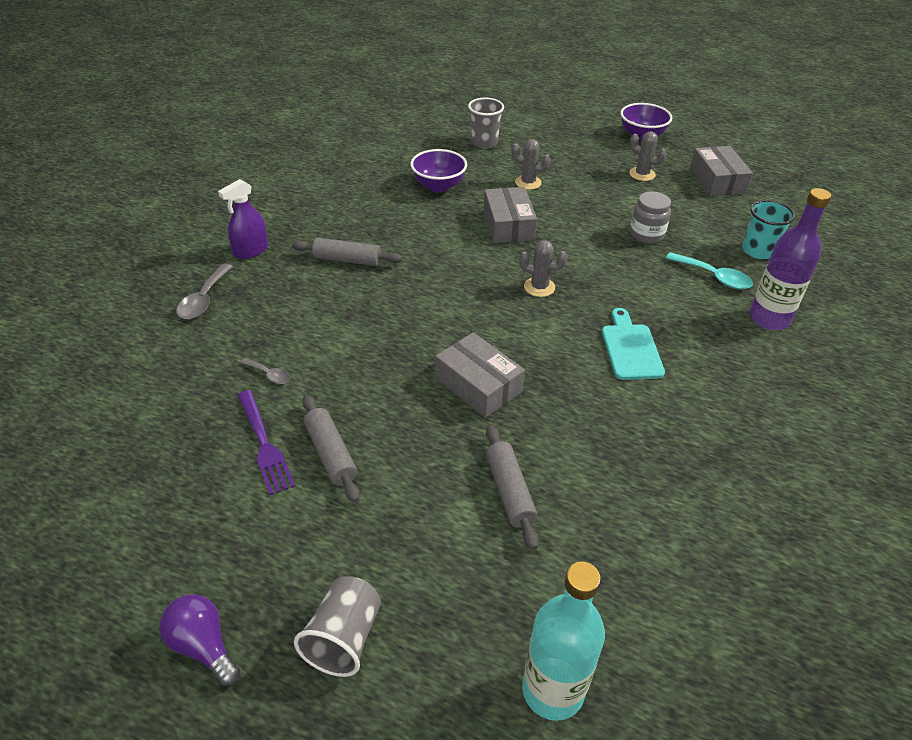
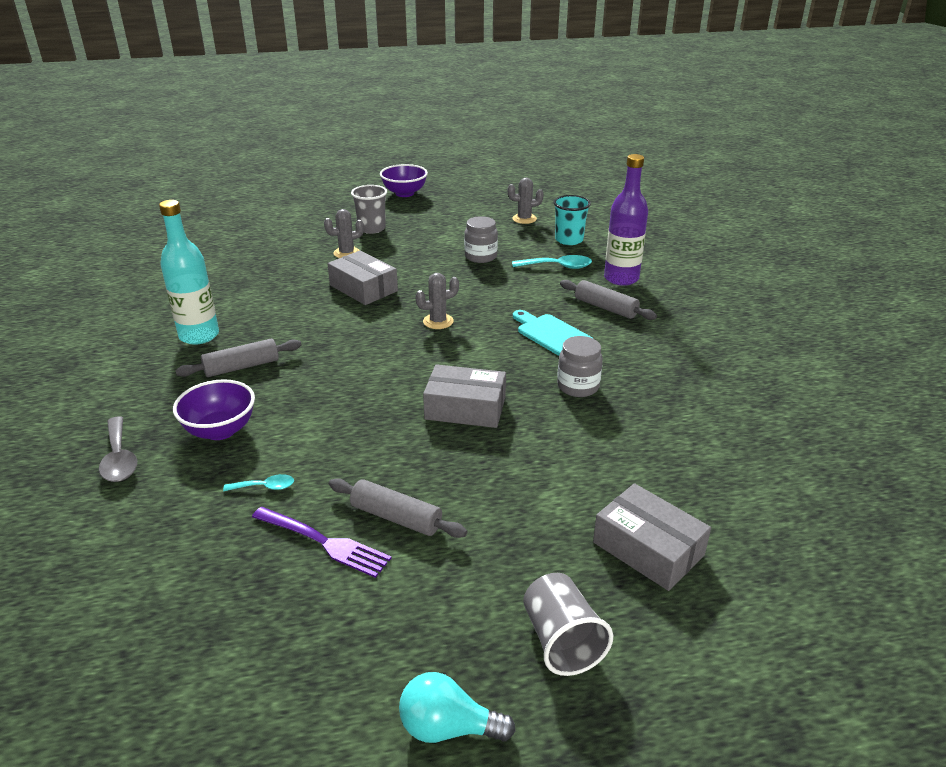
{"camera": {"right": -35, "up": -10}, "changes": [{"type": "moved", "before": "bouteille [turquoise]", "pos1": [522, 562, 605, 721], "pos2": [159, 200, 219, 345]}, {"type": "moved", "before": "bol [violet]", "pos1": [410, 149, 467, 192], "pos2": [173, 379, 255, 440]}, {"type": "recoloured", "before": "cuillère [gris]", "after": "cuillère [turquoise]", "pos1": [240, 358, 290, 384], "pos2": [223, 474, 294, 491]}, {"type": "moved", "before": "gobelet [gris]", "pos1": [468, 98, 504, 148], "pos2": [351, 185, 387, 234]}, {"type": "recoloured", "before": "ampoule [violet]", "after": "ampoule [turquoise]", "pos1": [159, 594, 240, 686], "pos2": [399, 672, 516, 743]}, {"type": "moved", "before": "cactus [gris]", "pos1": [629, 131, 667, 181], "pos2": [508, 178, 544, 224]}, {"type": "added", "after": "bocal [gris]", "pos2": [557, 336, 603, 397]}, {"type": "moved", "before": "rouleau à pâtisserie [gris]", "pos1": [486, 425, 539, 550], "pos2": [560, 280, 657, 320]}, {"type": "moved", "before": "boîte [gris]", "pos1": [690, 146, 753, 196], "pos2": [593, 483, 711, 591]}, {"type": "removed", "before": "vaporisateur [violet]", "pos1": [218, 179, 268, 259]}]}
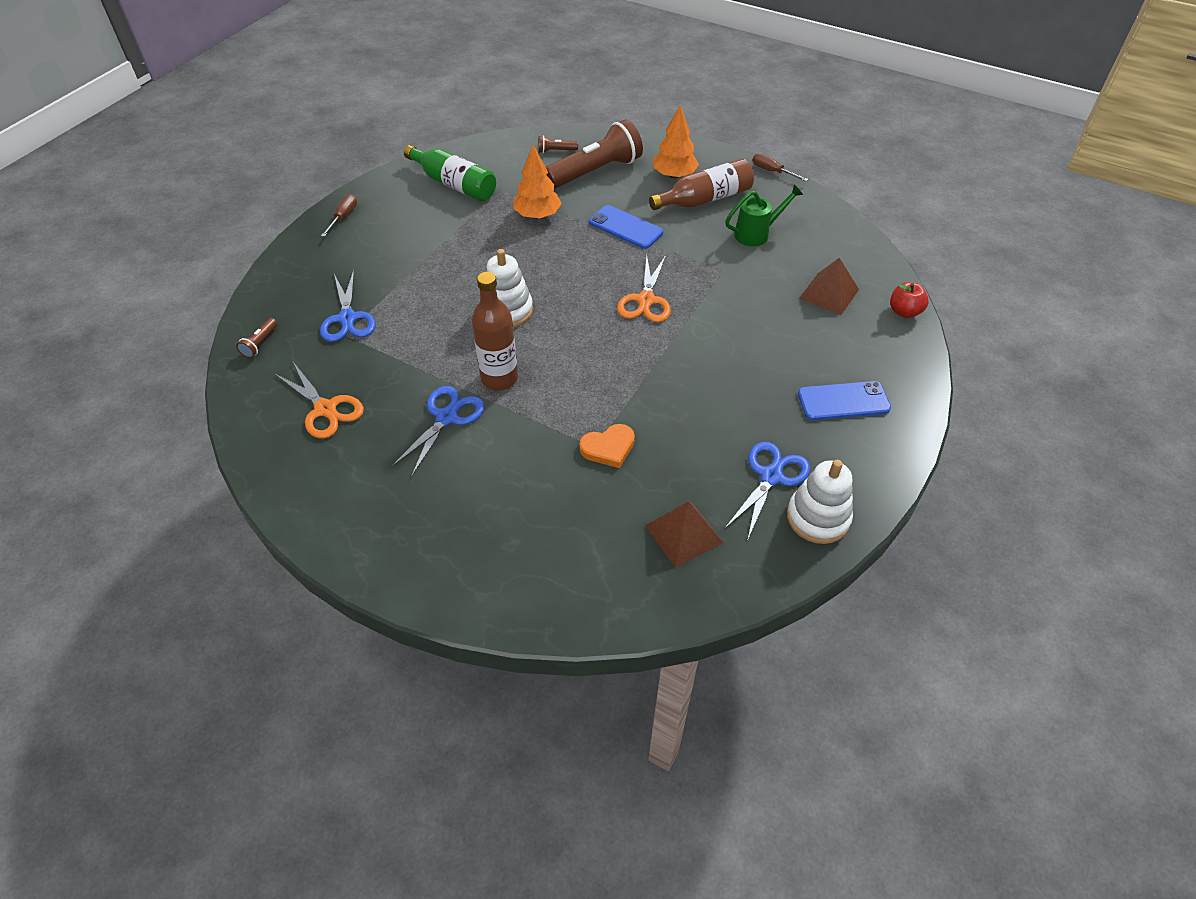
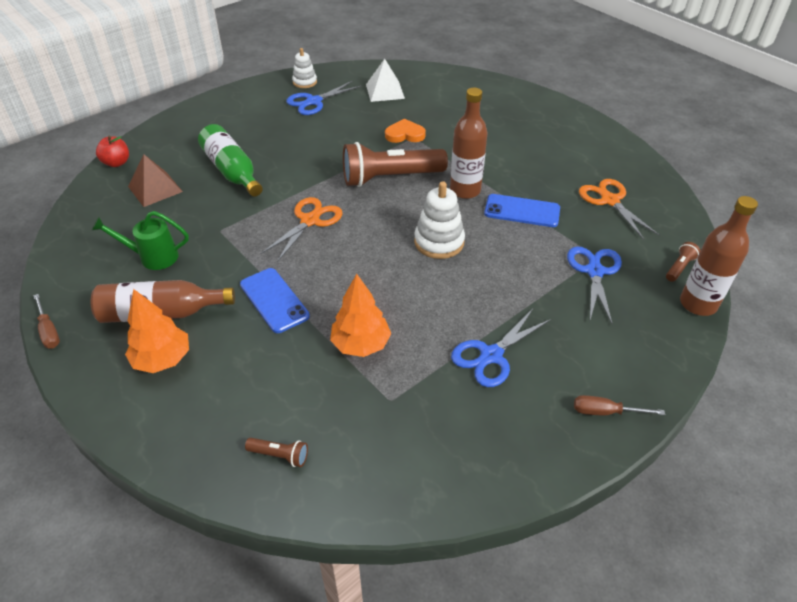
{"camera": {"right": -160, "up": -5}, "changes": [{"type": "moved", "before": "bouteille [vert]", "pos1": [404, 145, 496, 201], "pos2": [198, 124, 263, 197]}, {"type": "resized", "before": "jouet à empiler [blanc]", "pos1": [787, 460, 853, 544], "pos2": [292, 48, 317, 88], "scale": 0.64}, {"type": "moved", "before": "lampe de poche [marron]", "pos1": [546, 119, 643, 188], "pos2": [343, 142, 448, 187]}, {"type": "recoloured", "before": "pyramide [marron]", "after": "pyramide [blanc]", "pos1": [645, 501, 723, 567], "pos2": [366, 59, 405, 102]}, {"type": "moved", "before": "ciseaux [bleu]", "pos1": [391, 386, 485, 477], "pos2": [451, 309, 551, 387]}, {"type": "moved", "before": "téléphone [bleu]", "pos1": [798, 381, 891, 420], "pos2": [484, 194, 560, 227]}, {"type": "turned", "before": "tournevis [marron]", "pos1": [321, 194, 357, 237], "pos2": [574, 395, 665, 415], "turn": 60}, {"type": "added", "after": "bouteille [marron]", "pos2": [680, 196, 758, 316]}]}
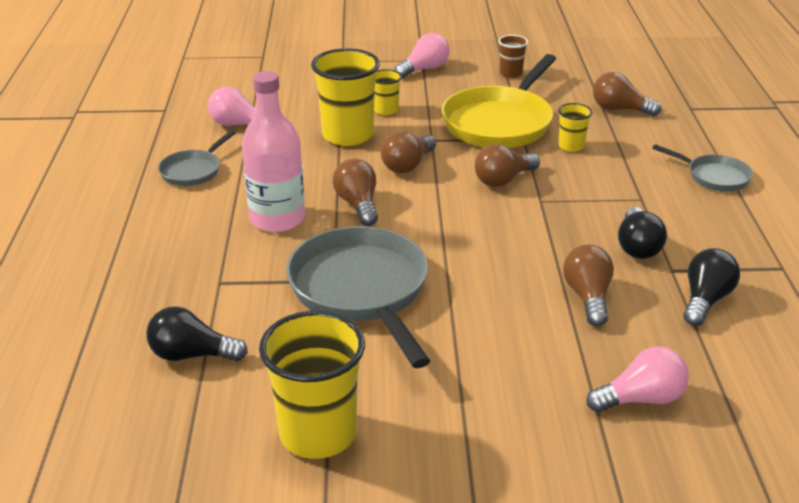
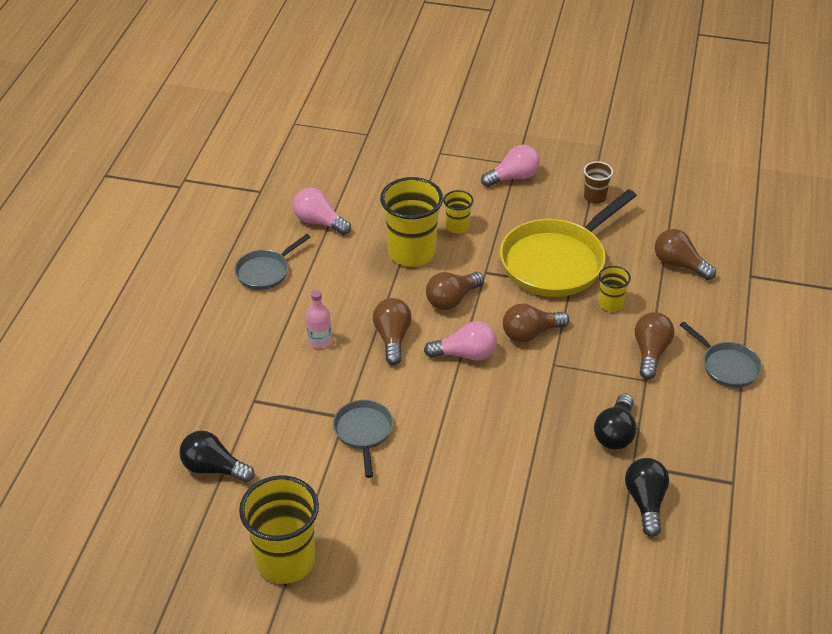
{"camera": {"right": 15, "up": 10}, "changes": [{"type": "resized", "before": "bouteille [rose]", "pos1": [242, 71, 305, 232], "pos2": [306, 290, 332, 348], "scale": 0.49}, {"type": "resized", "before": "poêle [gris]", "pos1": [286, 226, 430, 368], "pos2": [333, 400, 393, 478], "scale": 0.51}, {"type": "moved", "before": "ampoule [rose]", "pos1": [586, 347, 689, 413], "pos2": [424, 321, 497, 361]}, {"type": "turned", "before": "ampoule [noir]", "pos1": [683, 248, 740, 326], "pos2": [625, 458, 669, 537], "turn": -45}, {"type": "moved", "before": "ampoule [marron]", "pos1": [563, 244, 614, 326], "pos2": [635, 312, 674, 379]}]}
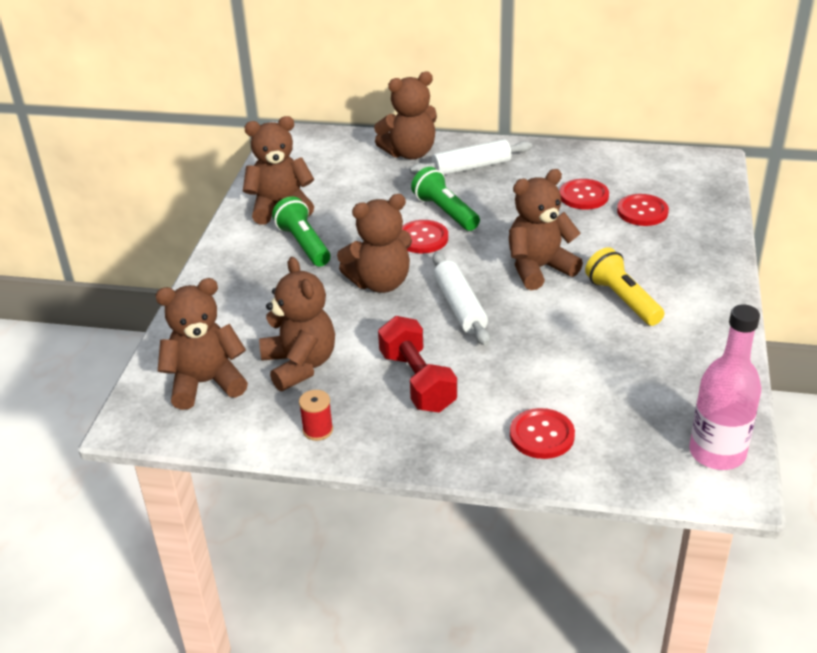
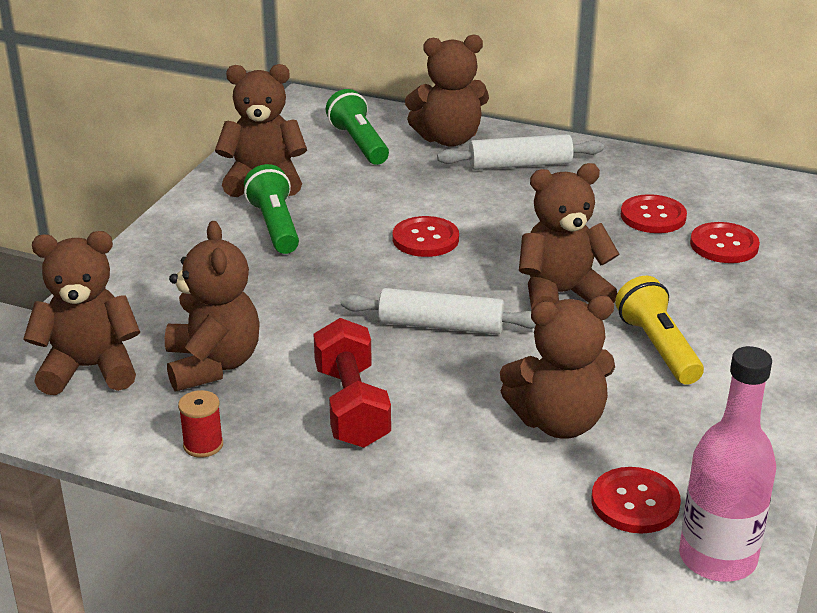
{"camera": {"right": 10, "up": -5}, "changes": [{"type": "moved", "before": "lampe de poche [vert]", "pos1": [411, 167, 480, 231], "pos2": [326, 89, 389, 165]}, {"type": "turned", "before": "rouleau à pâtisserie [blanc]", "pos1": [433, 252, 490, 346], "pos2": [341, 288, 536, 335], "turn": -75}, {"type": "moved", "before": "ours en peluche [marron]", "pos1": [337, 194, 412, 293], "pos2": [500, 296, 615, 439]}, {"type": "moved", "before": "bouton [rouge]", "pos1": [510, 408, 575, 459], "pos2": [592, 467, 681, 534]}]}
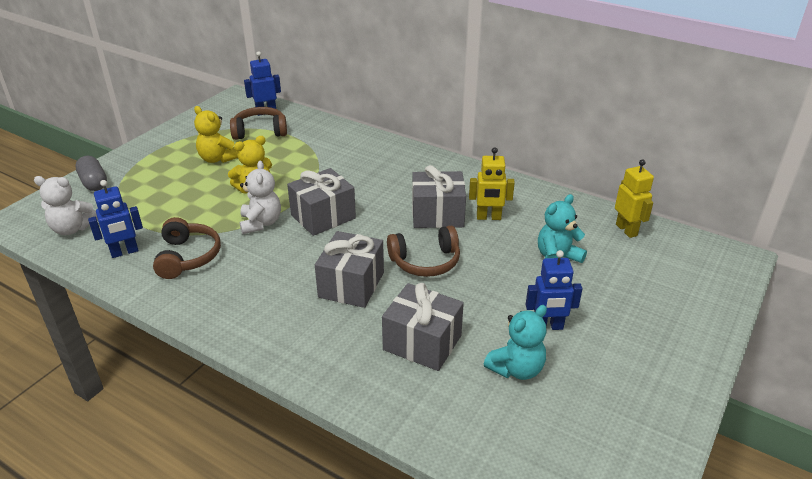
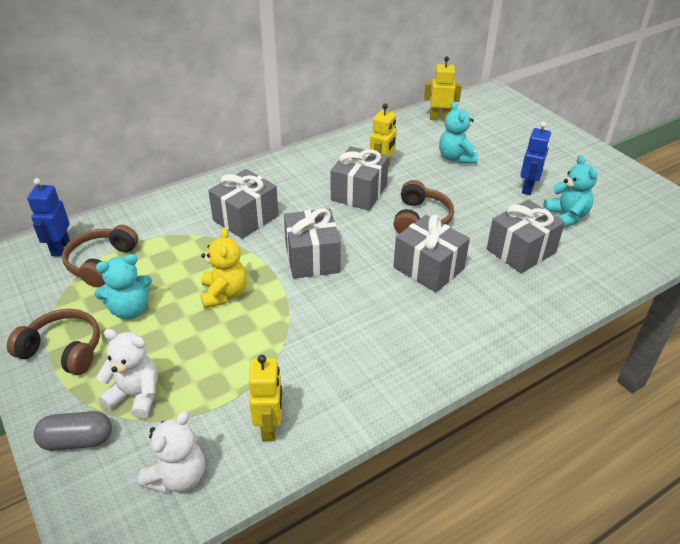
{"camera": {"right": -65, "up": 5}, "changes": [{"type": "moved", "before": "casque audio [marron]", "pos1": [153, 217, 221, 279], "pos2": [7, 309, 100, 375]}, {"type": "recoloured", "before": "ours en peluche [jaune]", "after": "ours en peluche [turquoise]", "pos1": [194, 106, 238, 163], "pos2": [94, 254, 152, 319]}, {"type": "moved", "before": "ours en peluche [blanc]", "pos1": [239, 160, 281, 234], "pos2": [96, 329, 158, 419]}, {"type": "added", "after": "cadeau [gris]", "pos2": [208, 169, 279, 239]}, {"type": "recoloured", "before": "robot [bleu]", "after": "robot [jaune]", "pos1": [88, 180, 143, 258], "pos2": [249, 355, 282, 441]}]}
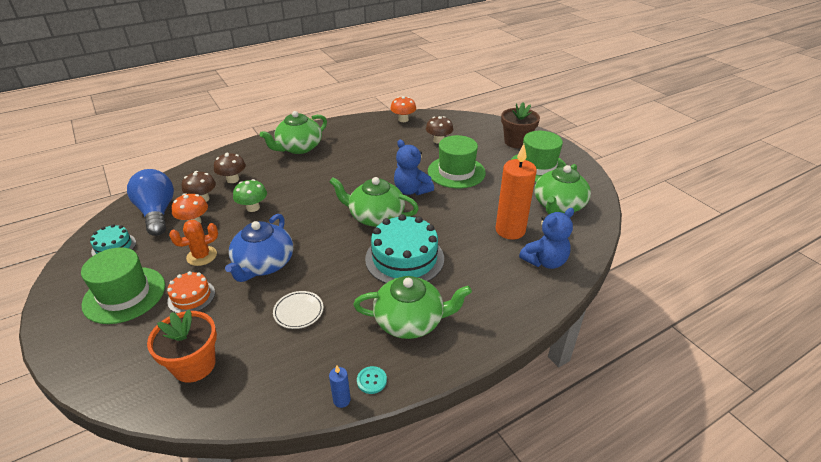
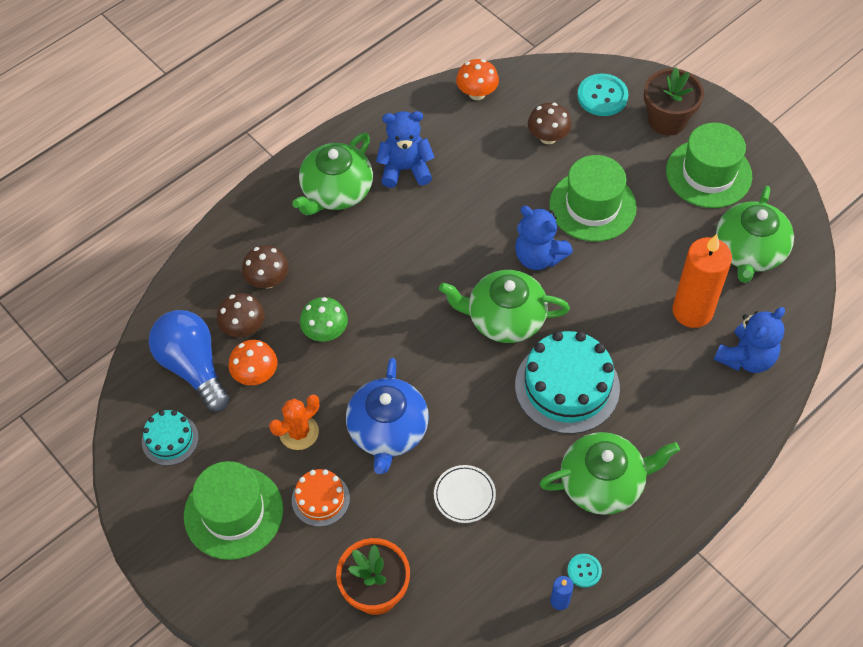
{"camera": {"right": -10, "up": 20}, "changes": [{"type": "added", "after": "ours en peluche [bleu]", "pos2": [376, 111, 435, 188]}, {"type": "added", "after": "bouton [turquoise]", "pos2": [578, 74, 628, 116]}]}
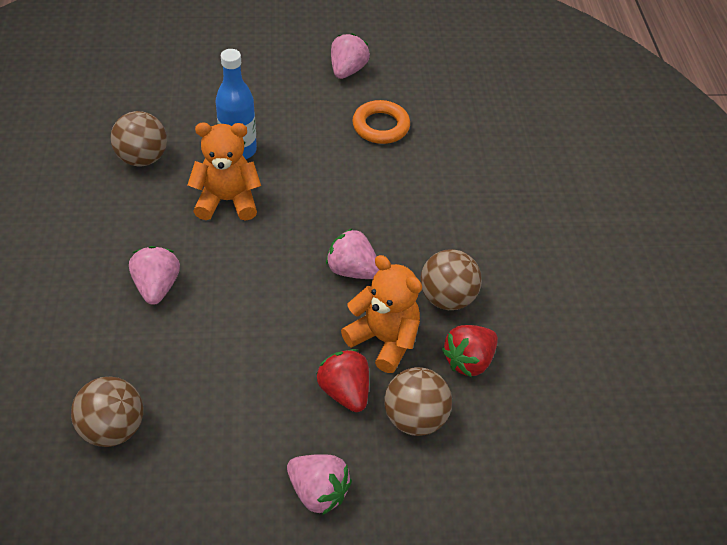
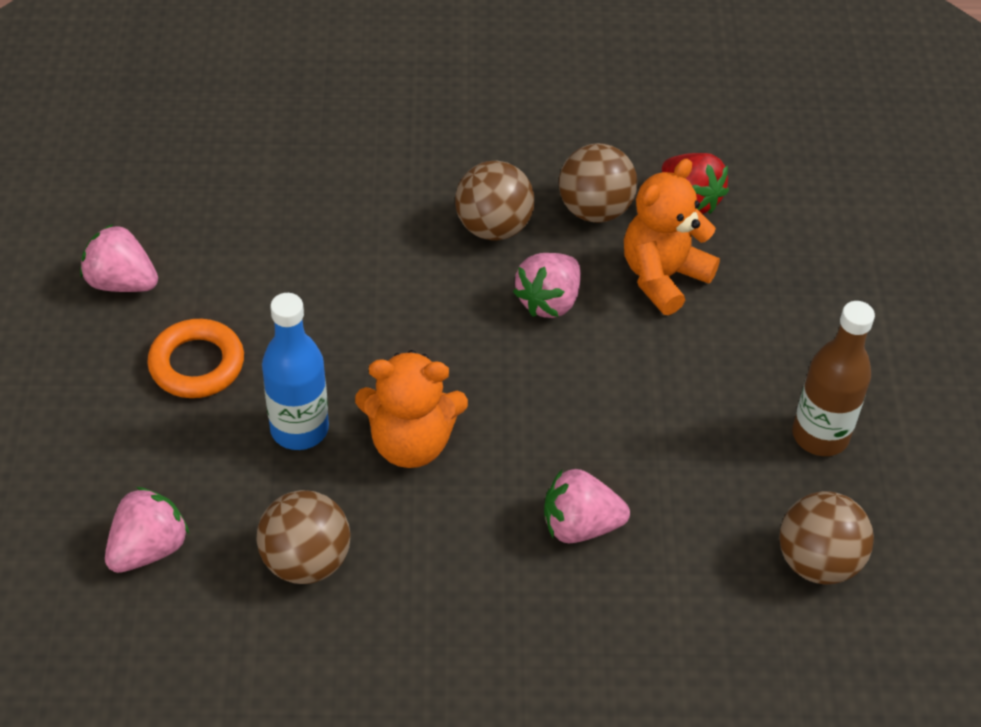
{"camera": {"right": -85, "up": 0}, "changes": [{"type": "moved", "before": "fraise [rose]", "pos1": [287, 454, 352, 515], "pos2": [105, 487, 189, 573]}, {"type": "moved", "before": "anneau [orange]", "pos1": [352, 100, 410, 144], "pos2": [147, 319, 244, 398]}, {"type": "turned", "before": "ours en peluche [orange]", "pos1": [188, 122, 261, 221], "pos2": [355, 350, 468, 468], "turn": -90}, {"type": "moved", "before": "balle [marron]", "pos1": [384, 367, 452, 436], "pos2": [455, 161, 535, 241]}, {"type": "added", "after": "bouteille [marron]", "pos2": [792, 301, 875, 456]}, {"type": "removed", "before": "fraise [rouge]", "pos1": [317, 349, 369, 412]}]}
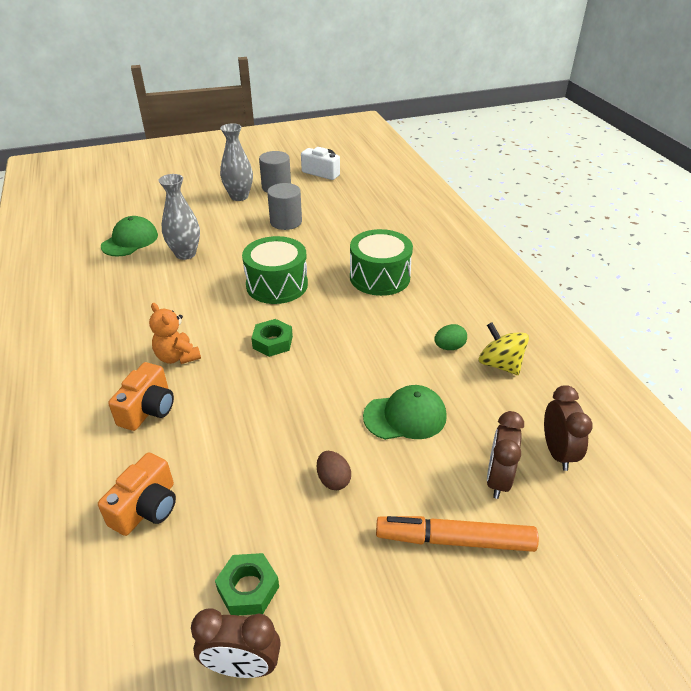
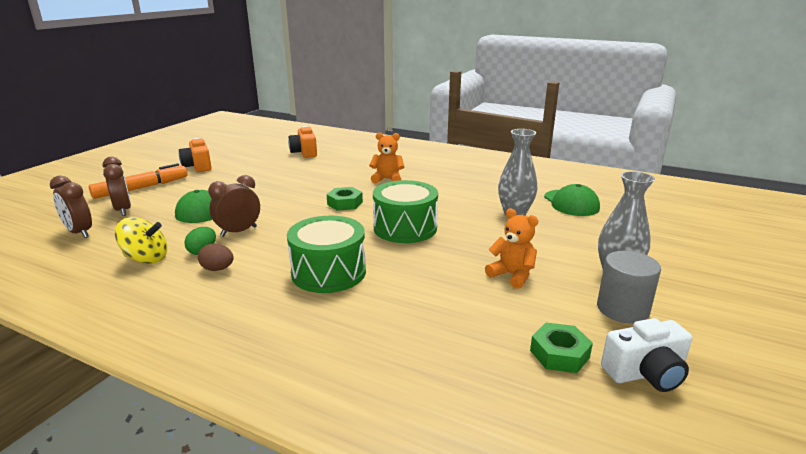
{"camera": {"right": 135, "up": -15}, "changes": [{"type": "moved", "before": "appareil photo [orange]", "pos1": [108, 362, 174, 431], "pos2": [179, 138, 212, 172]}, {"type": "moved", "before": "œuf [marron]", "pos1": [317, 451, 351, 490], "pos2": [198, 244, 234, 271]}, {"type": "moved", "before": "réveil [marron]", "pos1": [191, 608, 281, 678], "pos2": [208, 175, 260, 237]}, {"type": "replaced", "before": "cylindre [gris]", "after": "ours en peluche [orange]", "pos1": [267, 183, 302, 230], "pos2": [485, 209, 538, 289]}, {"type": "moved", "before": "écrou [vert]", "pos1": [215, 553, 279, 615], "pos2": [530, 323, 593, 373]}]}
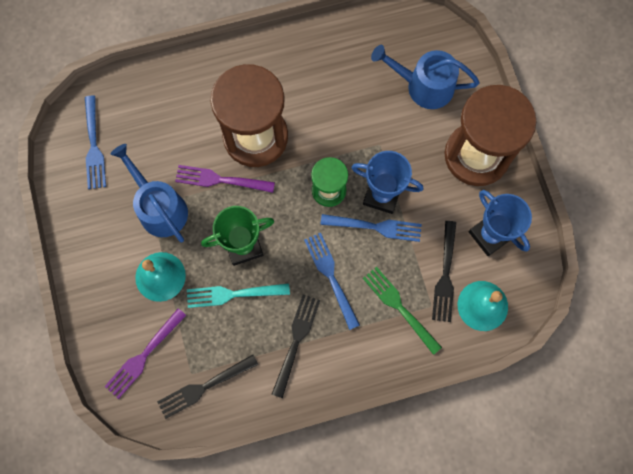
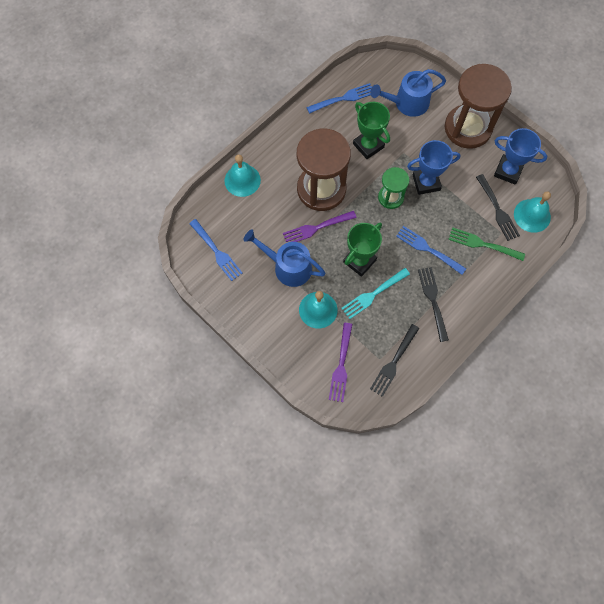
{"camera": {"right": -30, "up": -5}, "changes": [{"type": "added", "after": "cloche [turquoise]", "pos2": [225, 155, 261, 197]}, {"type": "moved", "before": "fourchette [bleu]", "pos1": [321, 214, 422, 242], "pos2": [306, 83, 372, 114]}, {"type": "added", "after": "trophée [vert]", "pos2": [353, 102, 390, 159]}]}
